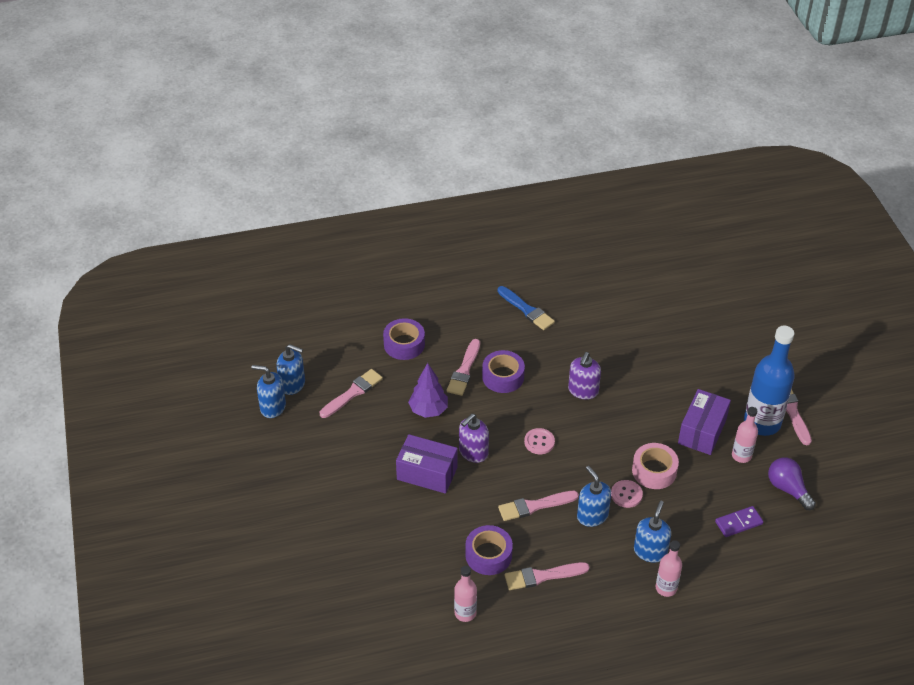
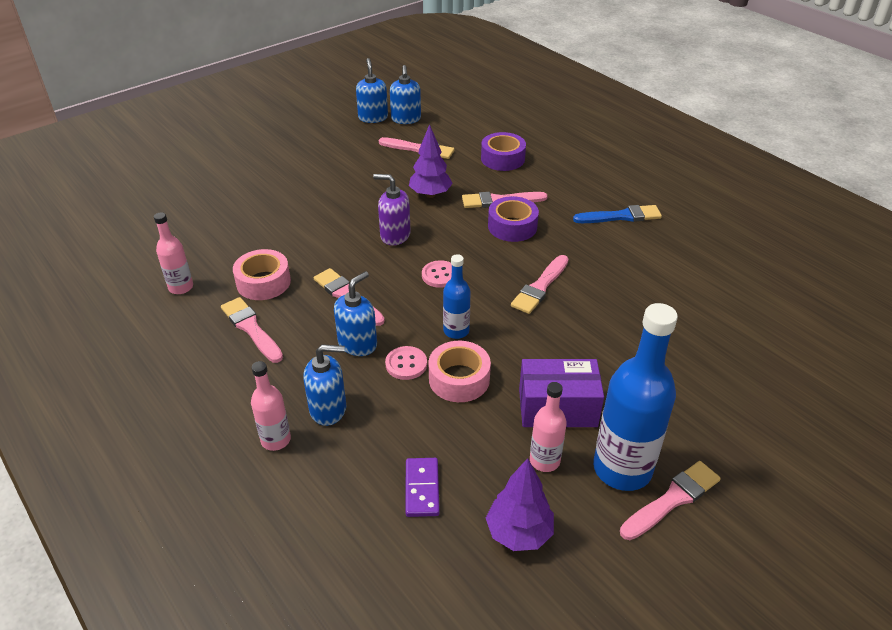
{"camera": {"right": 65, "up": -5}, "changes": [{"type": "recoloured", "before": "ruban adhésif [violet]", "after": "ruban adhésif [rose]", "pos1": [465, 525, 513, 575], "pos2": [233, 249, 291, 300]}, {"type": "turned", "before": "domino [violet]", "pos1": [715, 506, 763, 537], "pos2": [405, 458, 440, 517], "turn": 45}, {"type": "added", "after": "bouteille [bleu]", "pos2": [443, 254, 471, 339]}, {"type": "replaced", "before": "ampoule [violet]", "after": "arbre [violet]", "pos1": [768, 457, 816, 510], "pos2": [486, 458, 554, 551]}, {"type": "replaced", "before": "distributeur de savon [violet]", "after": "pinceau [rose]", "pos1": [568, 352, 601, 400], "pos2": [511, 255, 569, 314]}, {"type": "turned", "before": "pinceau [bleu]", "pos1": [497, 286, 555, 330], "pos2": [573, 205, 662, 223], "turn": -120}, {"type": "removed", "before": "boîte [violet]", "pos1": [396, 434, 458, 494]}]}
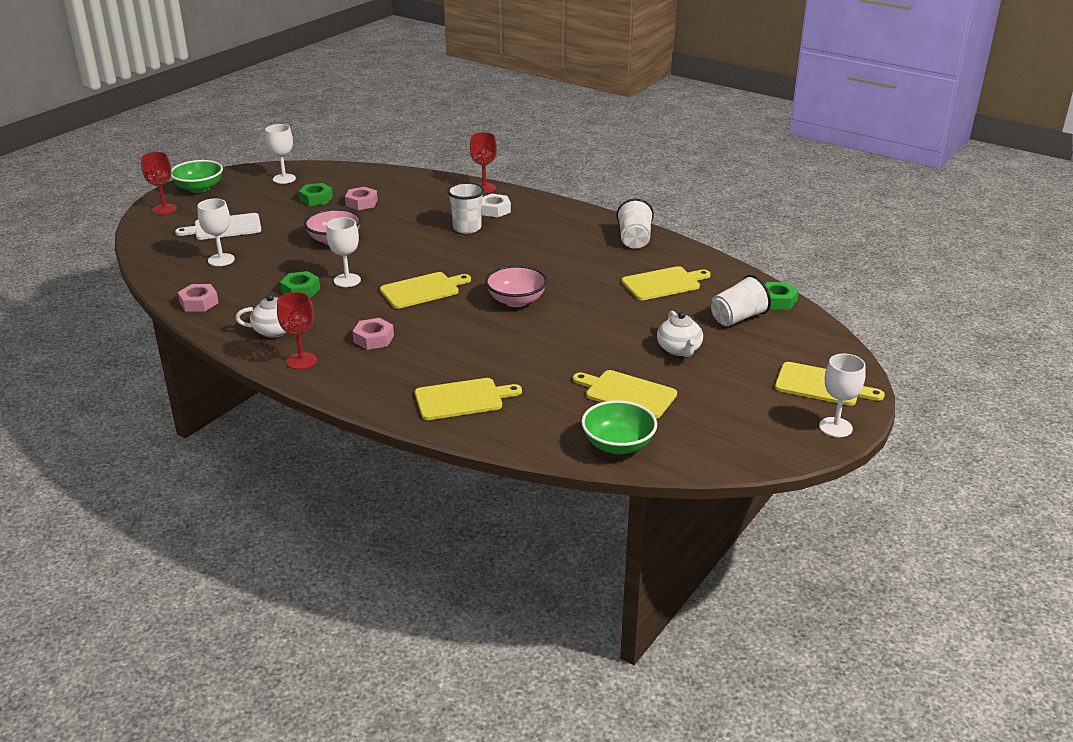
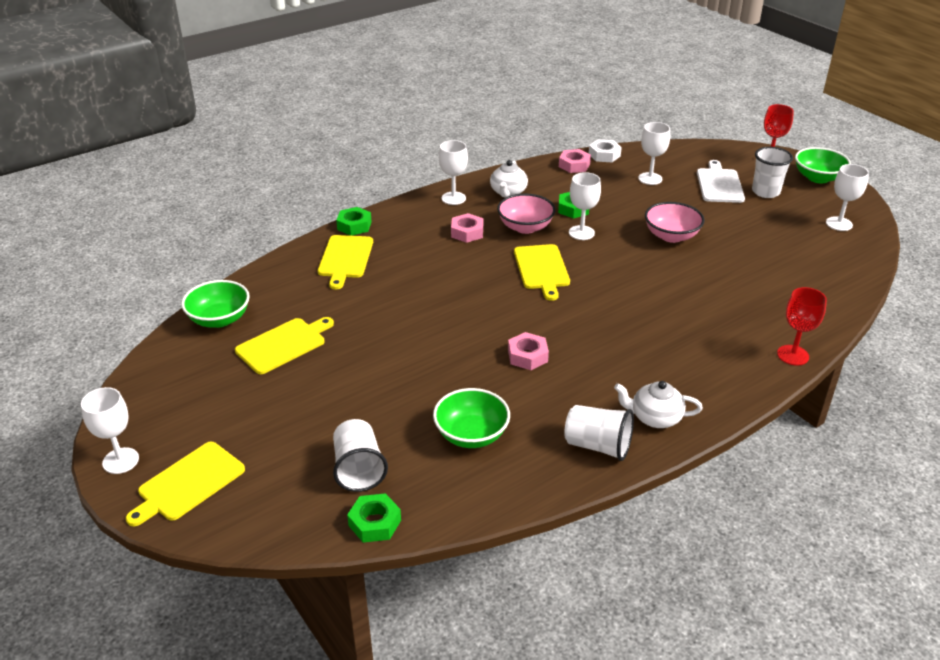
{"camera": {"right": 110, "up": 5}, "changes": [{"type": "moved", "before": "écrou [vert]", "pos1": [299, 183, 333, 206], "pos2": [336, 207, 372, 236]}, {"type": "replaced", "before": "planche à découper [jaune]", "after": "bol [vert]", "pos1": [622, 266, 711, 300], "pos2": [433, 388, 510, 448]}, {"type": "recoloured", "before": "verre à pied [rouge]", "after": "verre à pied [blanc]", "pos1": [277, 292, 317, 370], "pos2": [439, 140, 468, 205]}, {"type": "moved", "before": "bol [rose]", "pos1": [485, 265, 547, 307], "pos2": [497, 194, 556, 234]}, {"type": "moved", "before": "écrou [rose]", "pos1": [345, 187, 378, 210], "pos2": [508, 332, 549, 370]}, {"type": "moved", "before": "écrou [blanc]", "pos1": [482, 194, 511, 217], "pos2": [589, 139, 622, 162]}, {"type": "moved", "before": "théière [blanc]", "pos1": [657, 311, 703, 357], "pos2": [614, 381, 703, 428]}, {"type": "moved", "before": "gobelet [blanc]", "pos1": [447, 182, 485, 234], "pos2": [752, 147, 793, 198]}]}
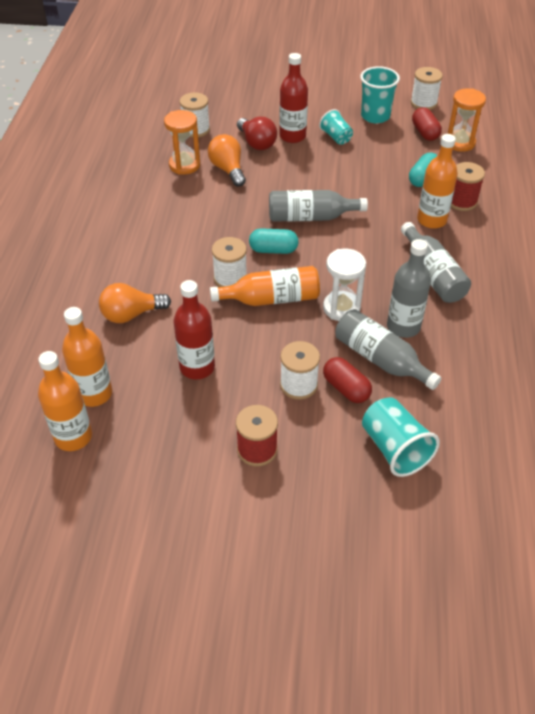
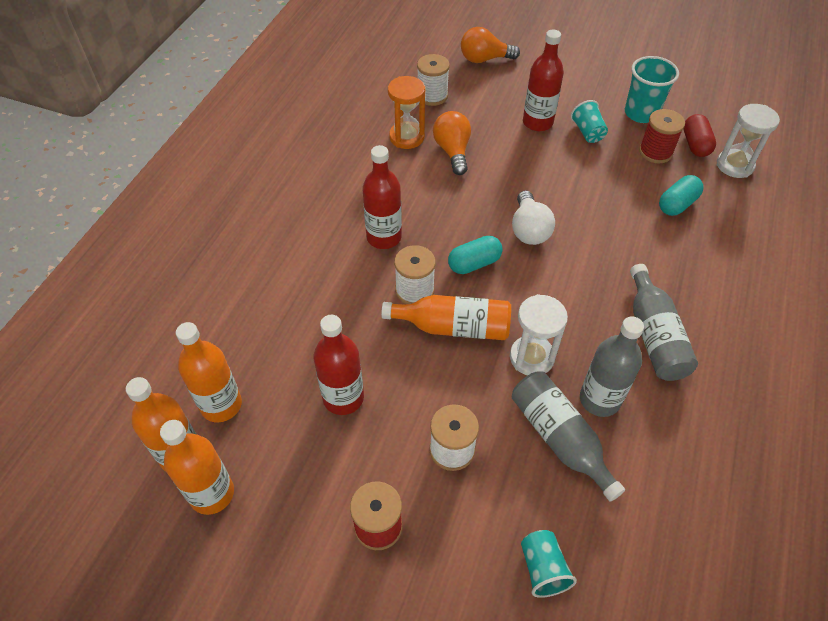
{"camera": {"right": 15, "up": 5}, "changes": [{"type": "moved", "before": "bouteille [orange]", "pos1": [417, 134, 458, 229], "pos2": [160, 420, 234, 515]}, {"type": "added", "after": "bouteille [rouge]", "pos2": [363, 145, 402, 249]}, {"type": "turned", "before": "gélule [turquoise]", "pos1": [249, 228, 299, 254], "pos2": [448, 236, 503, 274], "turn": -45}, {"type": "moved", "before": "ampoule [orange]", "pos1": [99, 283, 171, 323], "pos2": [461, 27, 520, 63]}, {"type": "replaced", "before": "bouteille [gris]", "after": "ampoule [blanc]", "pos1": [269, 190, 368, 222], "pos2": [512, 190, 555, 245]}, {"type": "resized", "before": "gobelet [turquoise]", "pos1": [362, 397, 440, 477], "pos2": [521, 530, 577, 598], "scale": 0.65}, {"type": "moved", "before": "bobine [rouge]", "pos1": [451, 162, 485, 211], "pos2": [639, 109, 685, 164]}, {"type": "recoloured", "before": "sablier [orange]", "after": "sablier [blanc]", "pos1": [448, 88, 486, 152], "pos2": [716, 104, 780, 178]}, {"type": "removed", "before": "ampoule [rouge]", "pos1": [237, 117, 277, 150]}, {"type": "removed", "before": "gélule [rouge]", "pos1": [323, 357, 372, 403]}, {"type": "removed", "before": "bobine [blanc]", "pos1": [411, 67, 443, 110]}]}
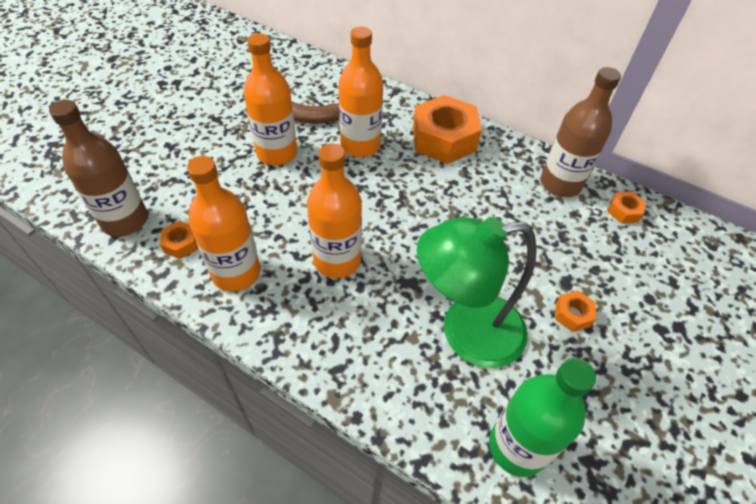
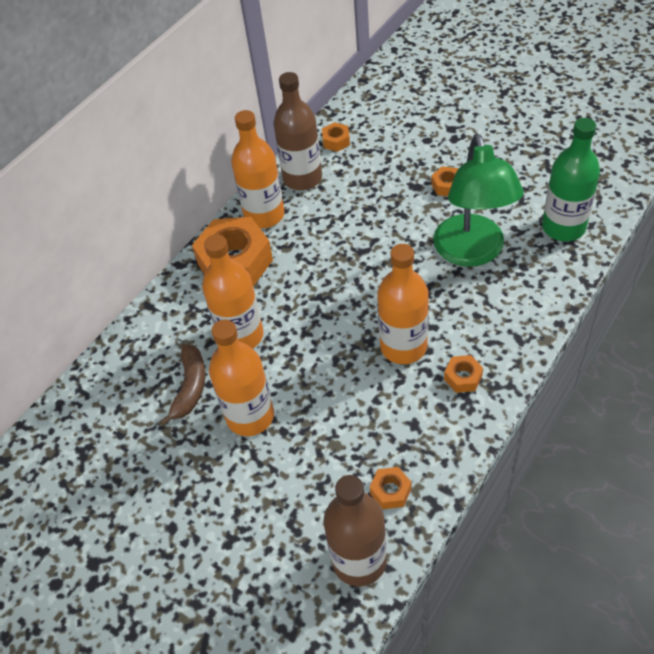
{"camera": {"right": -80, "up": 0}, "changes": [{"type": "moved", "before": "bouteille [orange]", "pos1": [187, 156, 260, 292], "pos2": [231, 110, 285, 228]}, {"type": "added", "after": "écrou [orange]", "pos2": [444, 355, 483, 393]}]}
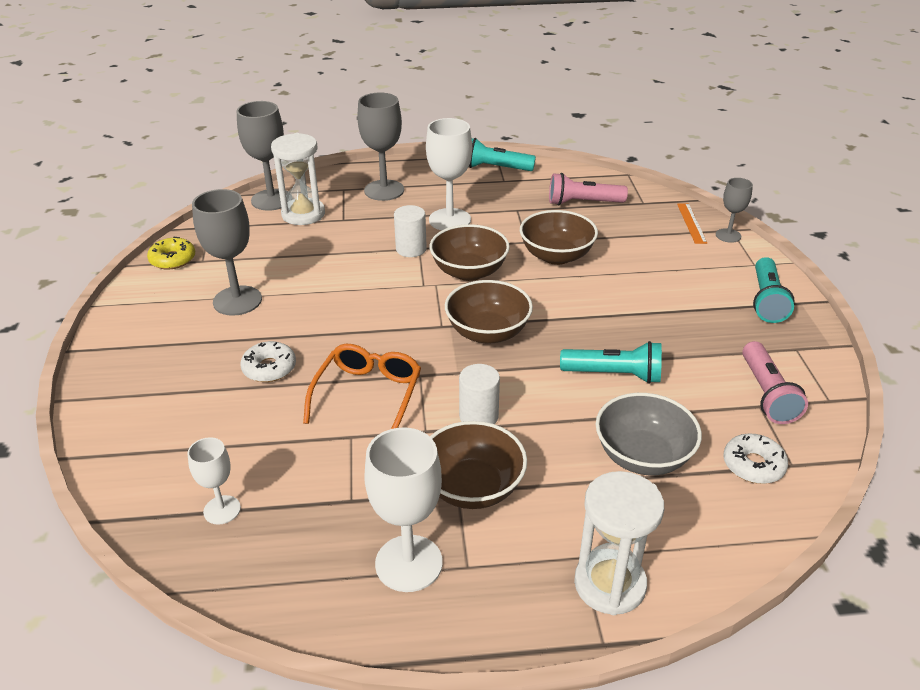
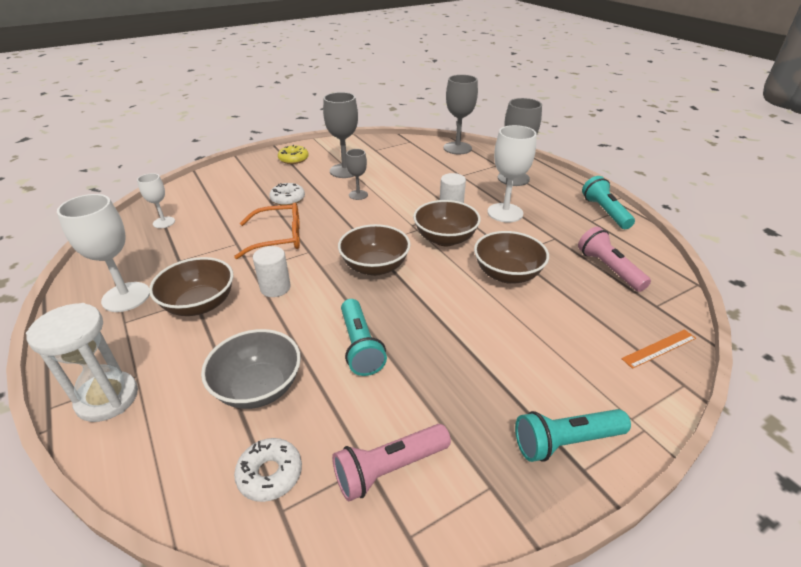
{"camera": {"right": 65, "up": 0}, "changes": [{"type": "moved", "before": "beignet [jaune]", "pos1": [147, 236, 195, 269], "pos2": [278, 145, 309, 164]}, {"type": "moved", "before": "verre à pied [gris]", "pos1": [716, 178, 753, 243], "pos2": [346, 149, 368, 200]}, {"type": "removed", "before": "sablier [blanc]", "pos1": [271, 133, 325, 225]}]}
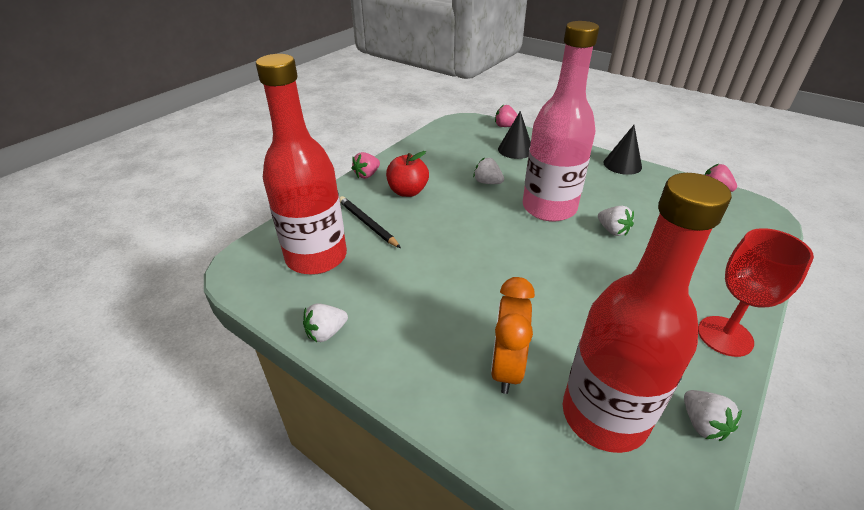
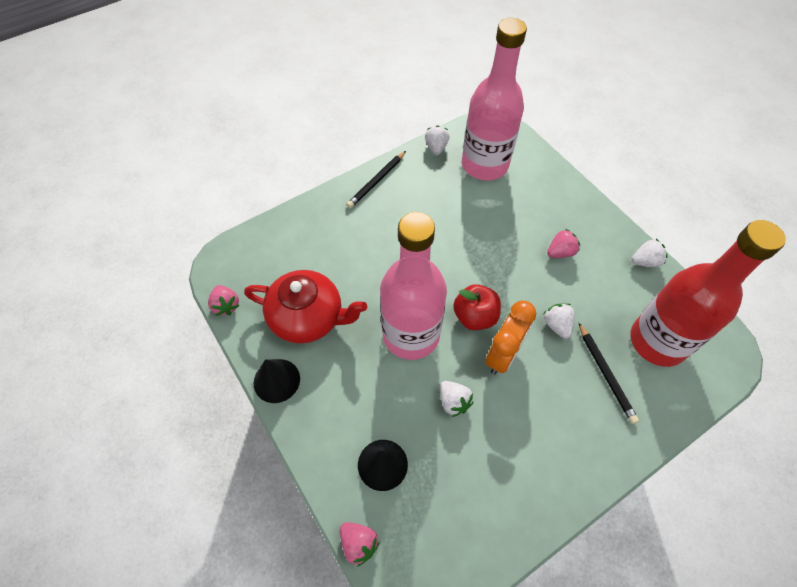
{"camera": {"right": -160, "up": 20}, "changes": [{"type": "added", "after": "théière [rouge]", "pos2": [244, 270, 367, 344]}, {"type": "replaced", "before": "verre à pied [rouge]", "after": "crayon [noir]", "pos1": [698, 228, 814, 357], "pos2": [346, 151, 406, 208]}, {"type": "moved", "before": "pomme [rouge]", "pos1": [386, 151, 429, 197], "pos2": [453, 284, 501, 330]}, {"type": "recoloured", "before": "bouteille [rouge]", "after": "bouteille [rose]", "pos1": [563, 173, 732, 453], "pos2": [462, 18, 527, 180]}, {"type": "moved", "before": "réveil [orange]", "pos1": [491, 277, 535, 394], "pos2": [485, 301, 536, 374]}, {"type": "moved", "before": "fraise [blanc]", "pos1": [598, 206, 634, 236], "pos2": [543, 303, 575, 339]}, {"type": "moved", "before": "fraise [rose]", "pos1": [352, 152, 380, 179], "pos2": [547, 229, 580, 258]}]}
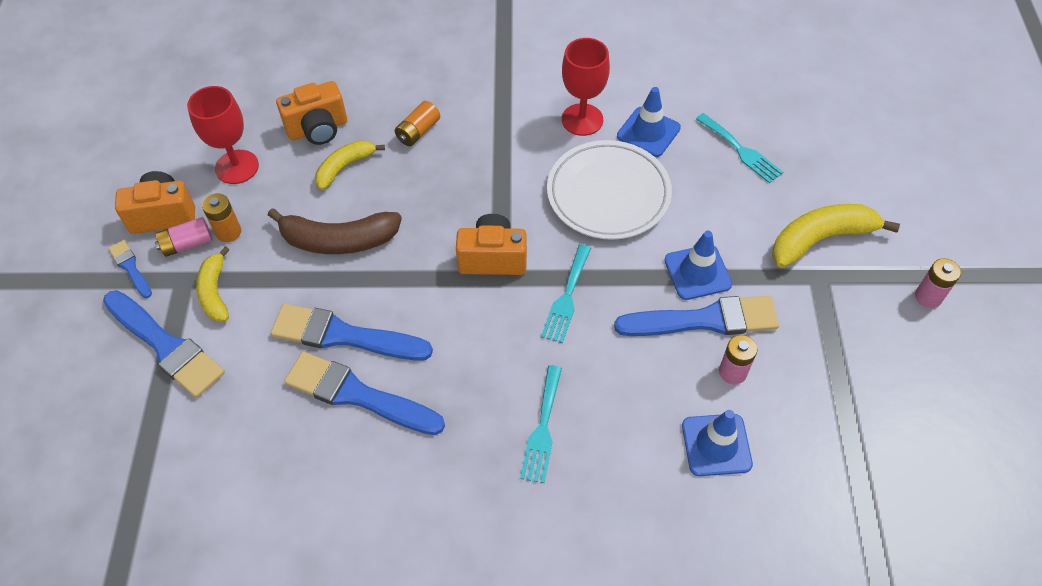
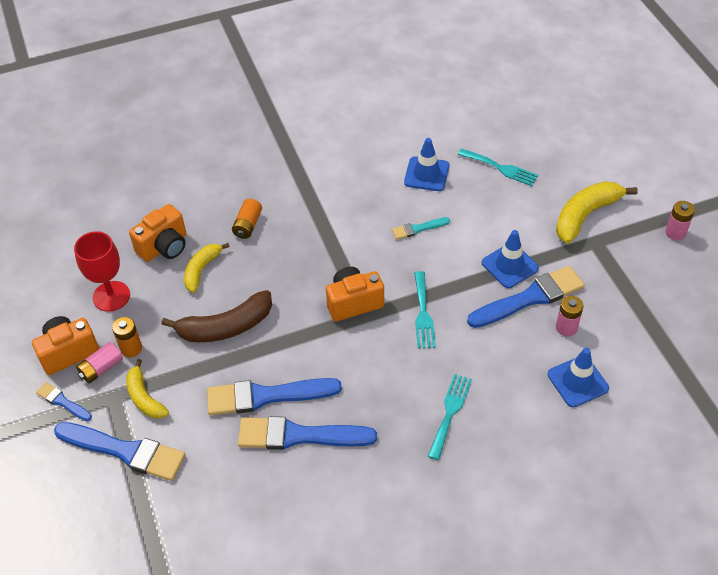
{"camera": {"right": -20, "up": -5}, "changes": [{"type": "replaced", "before": "assiette [blanc]", "after": "pinceau [turquoise]", "pos1": [547, 140, 672, 240], "pos2": [392, 217, 450, 240]}, {"type": "turned", "before": "fourchette [turquoise]", "pos1": [520, 365, 562, 483], "pos2": [428, 374, 472, 460], "turn": -150}, {"type": "removed", "before": "verre à pied [rouge]", "pos1": [562, 38, 610, 136]}]}
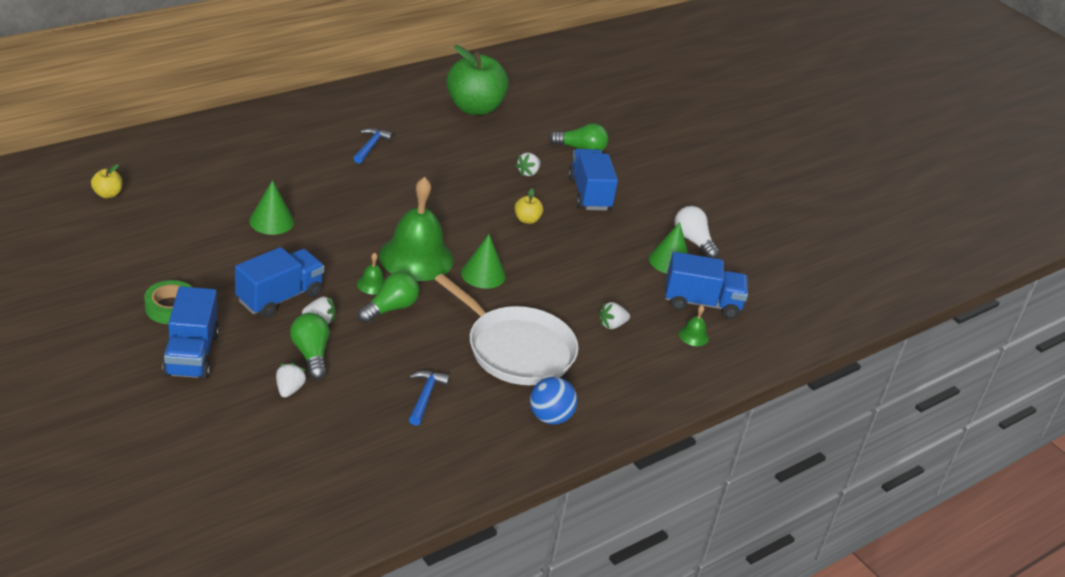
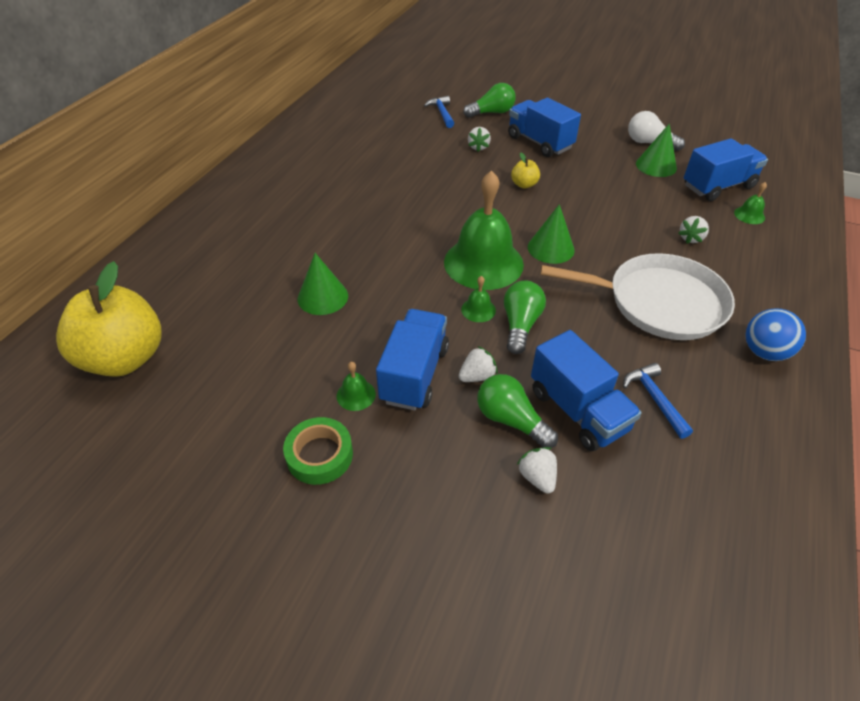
{"camera": {"right": -25, "up": 10}, "changes": [{"type": "resized", "before": "pomme [jaune]", "pos1": [91, 164, 123, 198], "pos2": [56, 261, 162, 377], "scale": 2.37}, {"type": "added", "after": "cloche [vert]", "pos2": [337, 362, 376, 411]}, {"type": "moved", "before": "marteau [bleu]", "pos1": [354, 128, 393, 164], "pos2": [424, 96, 454, 128]}, {"type": "moved", "before": "camion [bleu]", "pos1": [162, 286, 219, 380], "pos2": [531, 330, 642, 451]}, {"type": "removed", "before": "pomme [vert]", "pos1": [446, 45, 509, 115]}]}
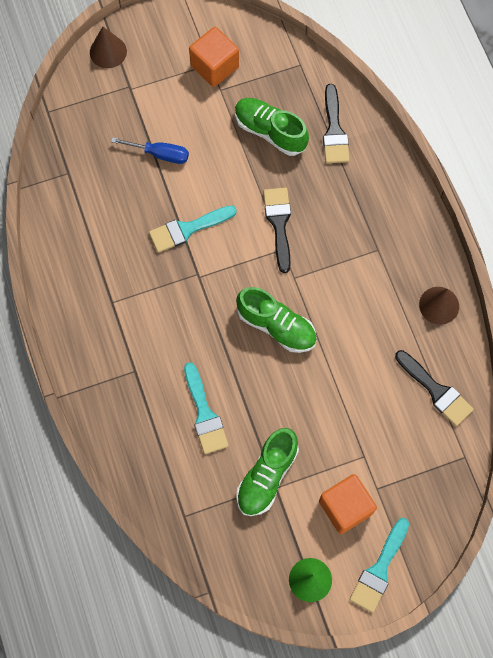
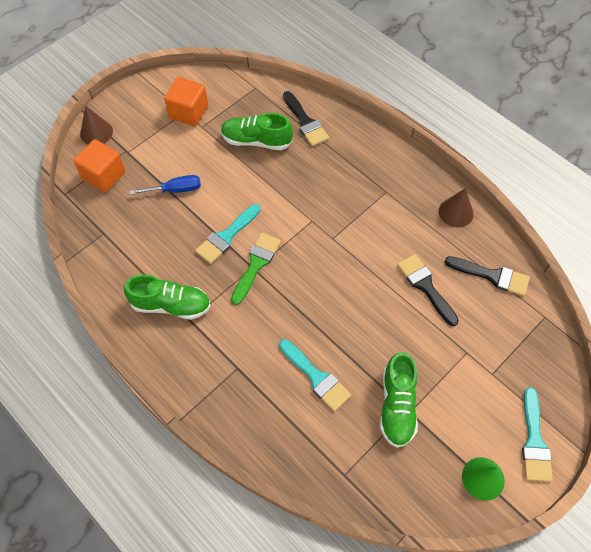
{"camera": {"right": -25, "up": -10}, "changes": [{"type": "moved", "before": "cube [orange]", "pos1": [319, 474, 377, 534], "pos2": [73, 139, 125, 192]}, {"type": "moved", "before": "chaussure [vert]", "pos1": [236, 287, 317, 353], "pos2": [124, 275, 211, 320]}, {"type": "added", "after": "pinceau [vert]", "pos2": [231, 233, 281, 305]}, {"type": "moved", "before": "pinceau [noir]", "pos1": [263, 188, 291, 273], "pos2": [397, 254, 459, 326]}]}
